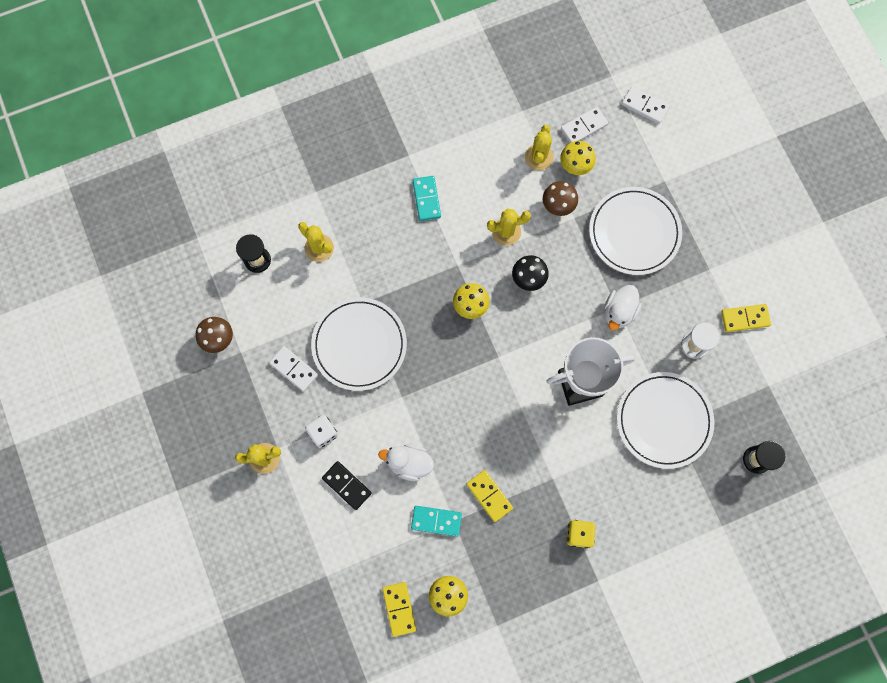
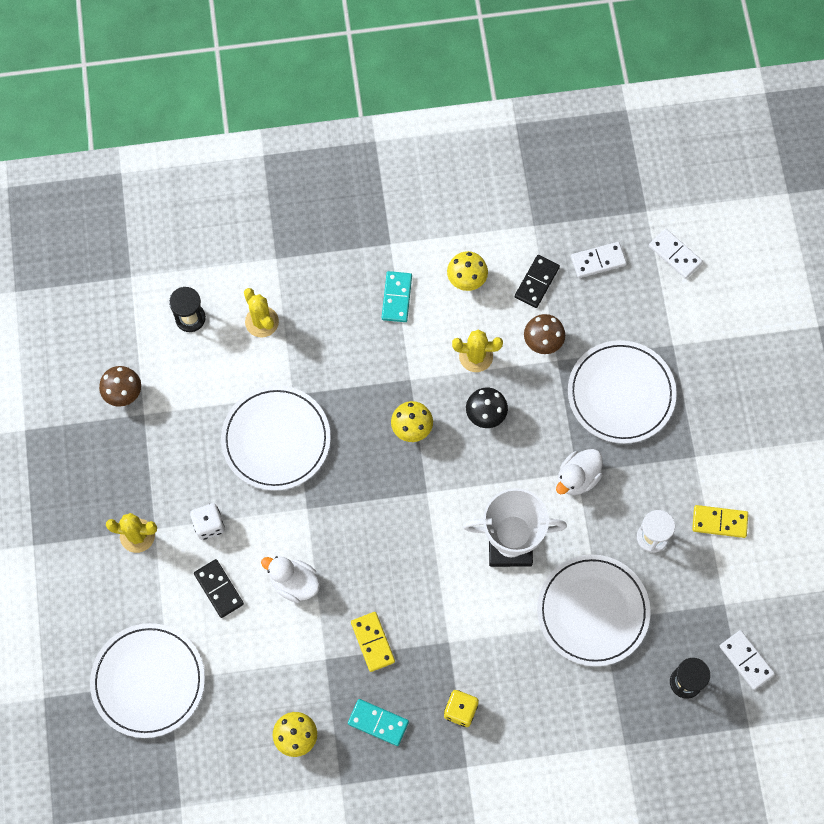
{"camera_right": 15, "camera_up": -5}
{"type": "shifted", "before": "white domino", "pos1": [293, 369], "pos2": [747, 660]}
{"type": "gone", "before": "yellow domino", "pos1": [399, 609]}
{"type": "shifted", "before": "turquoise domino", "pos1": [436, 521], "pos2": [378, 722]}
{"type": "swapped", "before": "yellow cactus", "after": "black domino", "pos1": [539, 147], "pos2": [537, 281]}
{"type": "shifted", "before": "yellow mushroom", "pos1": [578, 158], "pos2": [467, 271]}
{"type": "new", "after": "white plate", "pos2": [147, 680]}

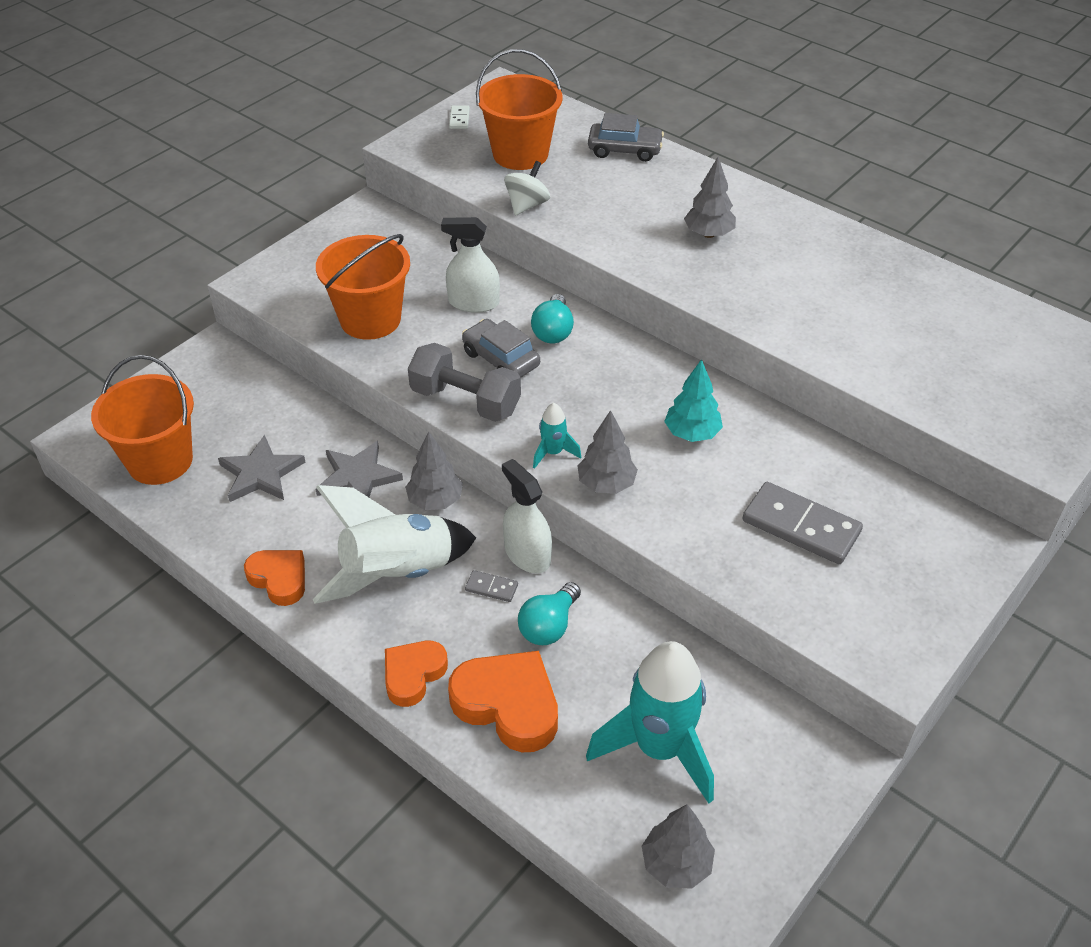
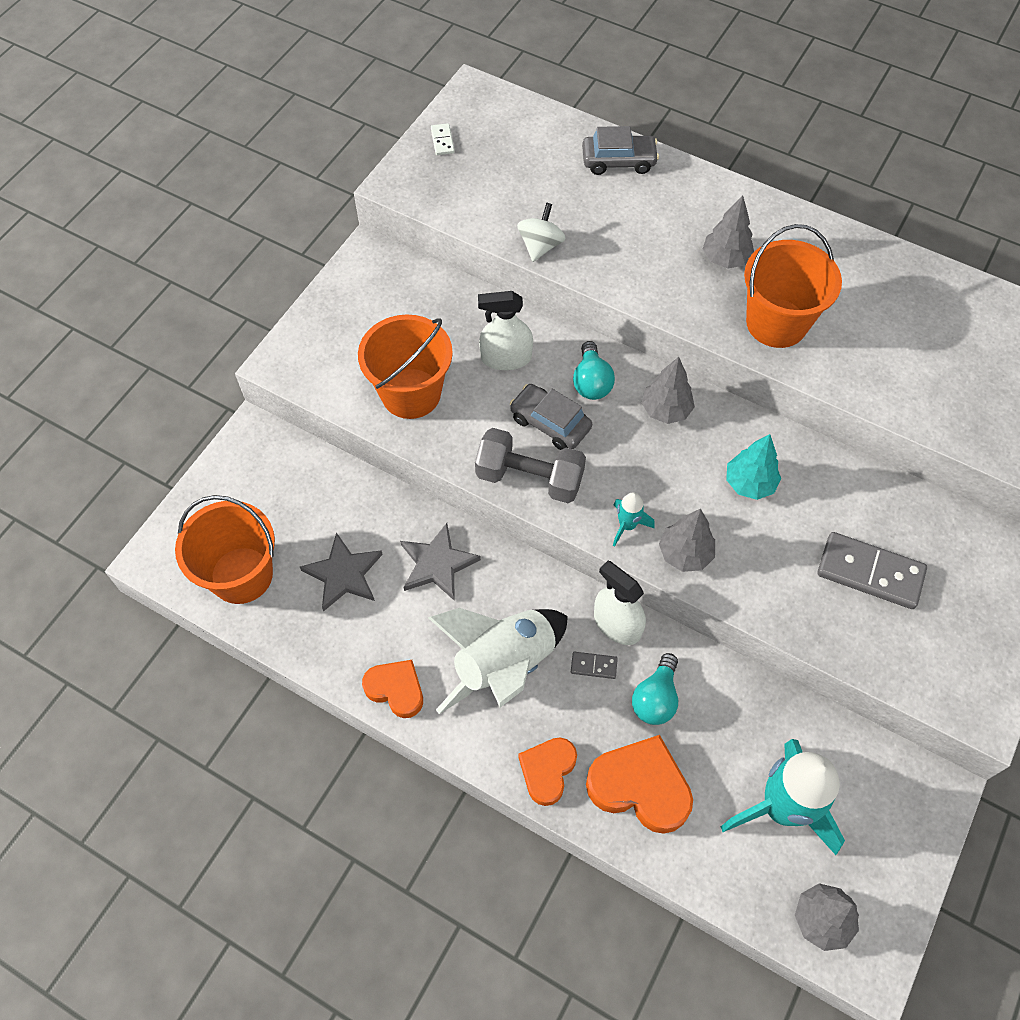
{"camera_right": -10, "camera_up": 15}
{"type": "shifted", "before": "grey tree", "pos1": [434, 470], "pos2": [668, 390]}
{"type": "shifted", "before": "orange bucket", "pos1": [519, 109], "pos2": [793, 286]}

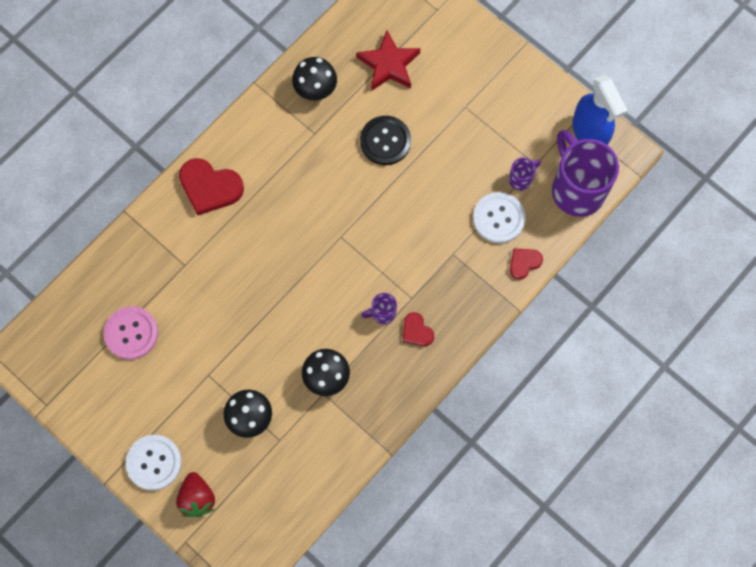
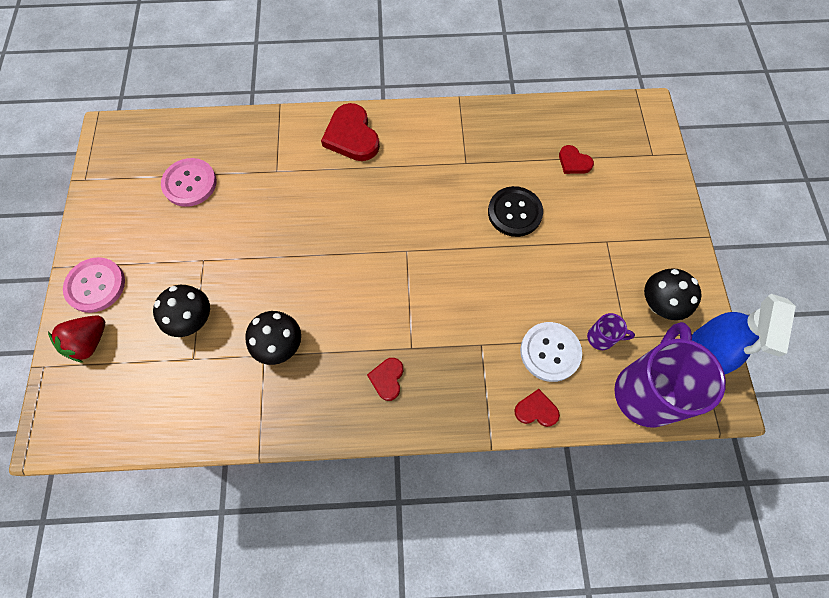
{"camera_right": 45, "camera_up": -5}
{"type": "repainted", "before": "white button", "after": "pink button", "pos1": [154, 462], "pos2": [94, 285]}
{"type": "shifted", "before": "black mushroom", "pos1": [314, 78], "pos2": [673, 294]}
{"type": "swapped", "before": "red star", "after": "red heart", "pos1": [388, 60], "pos2": [576, 159]}
{"type": "gone", "before": "purple mug", "pos1": [379, 308]}

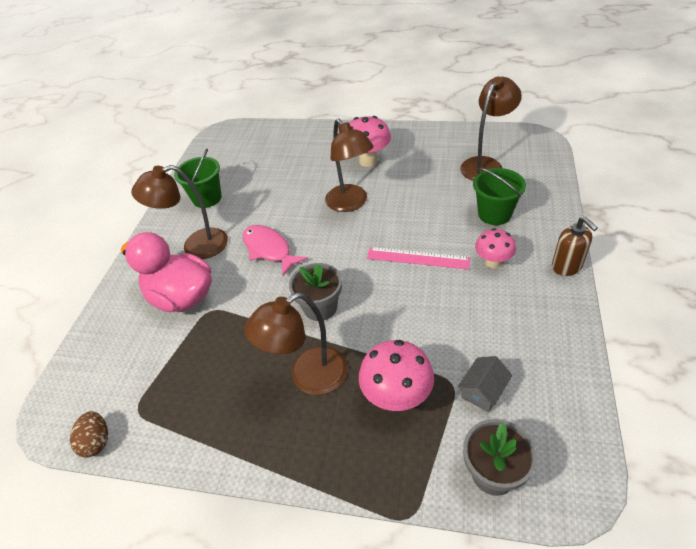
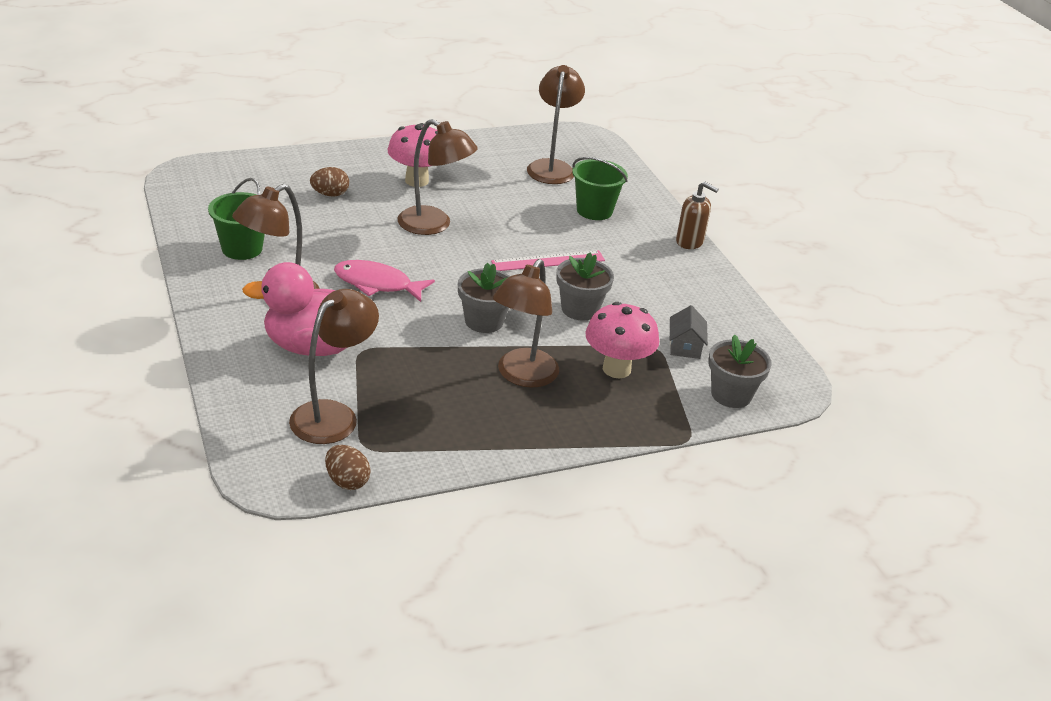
{"camera_right": -40, "camera_up": -10}
{"type": "gone", "before": "pink mushroom", "pos1": [495, 248]}
{"type": "new", "after": "brown lamp", "pos2": [334, 366]}
{"type": "new", "after": "brown egg", "pos2": [329, 182]}
{"type": "new", "after": "grey flower pot", "pos2": [585, 287]}

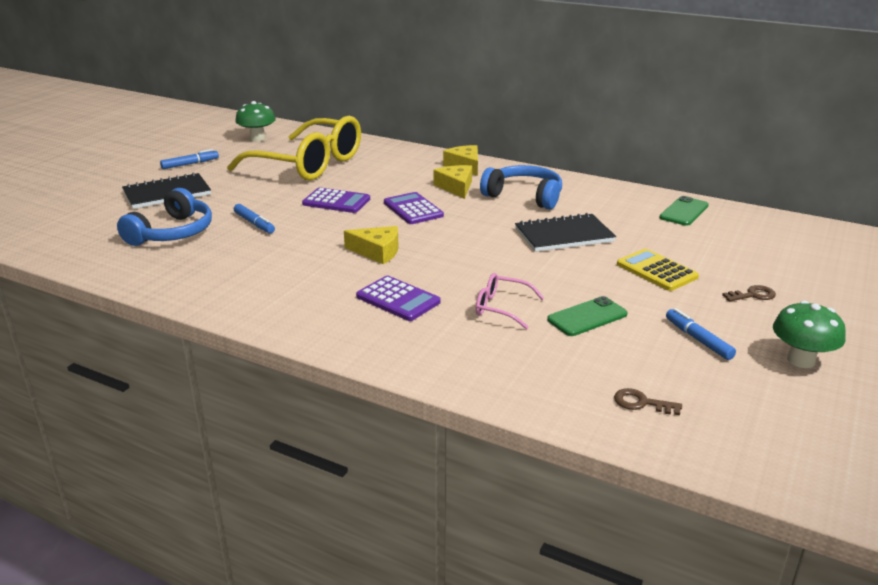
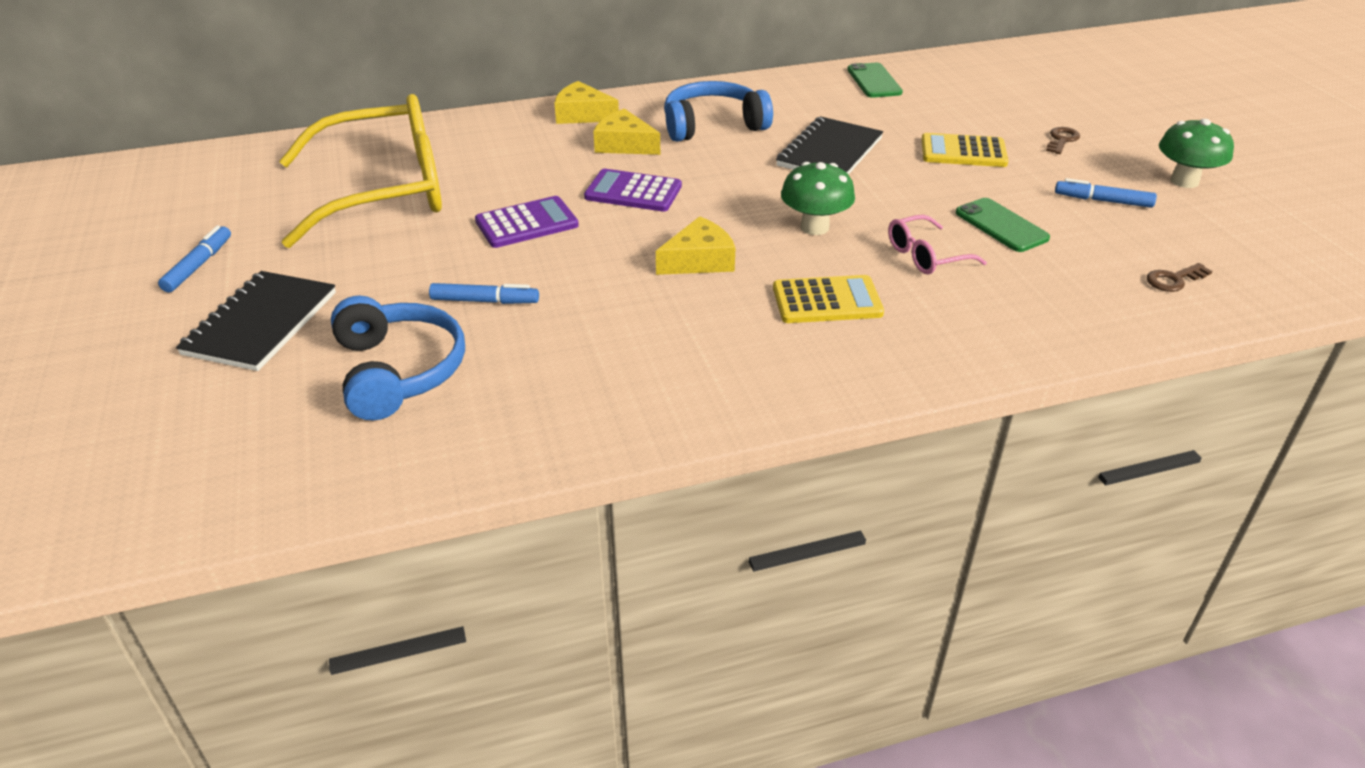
{"camera_right": -45, "camera_up": 10}
{"type": "shifted", "before": "green mushroom", "pos1": [255, 121], "pos2": [818, 198]}
{"type": "repainted", "before": "purple calculator", "after": "yellow calculator", "pos1": [398, 298], "pos2": [828, 299]}
{"type": "rotated", "before": "green phone", "pos1": [587, 316], "pos2": [1002, 225], "turn": -45}

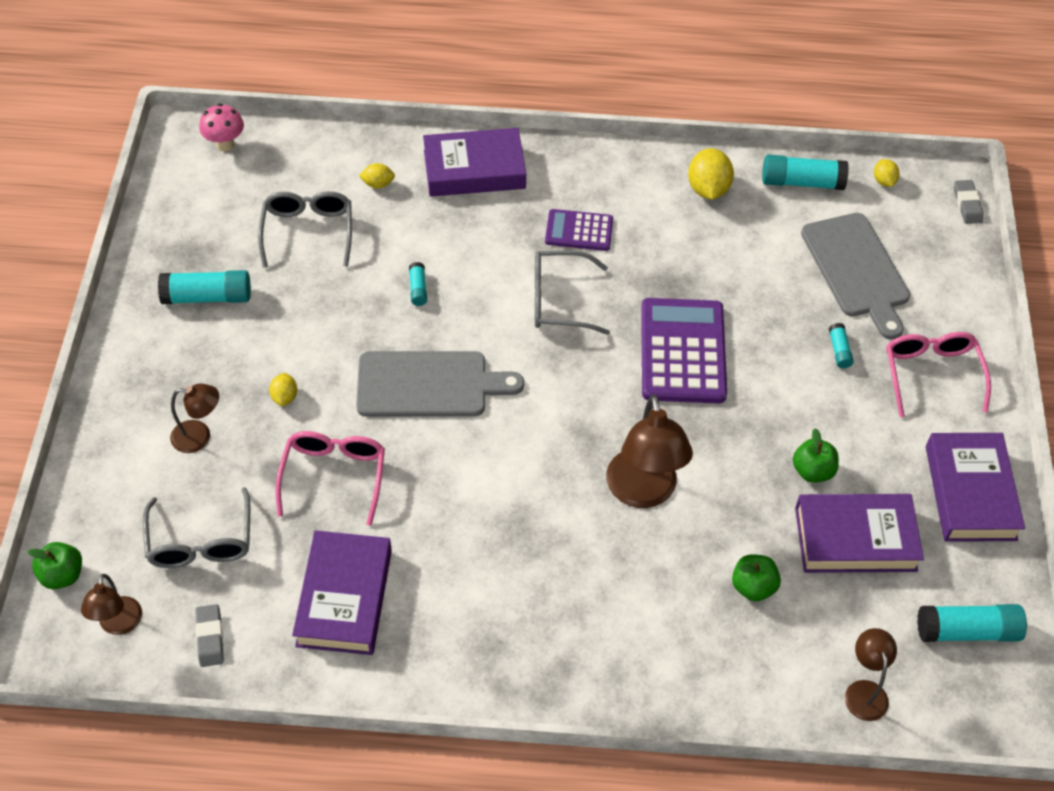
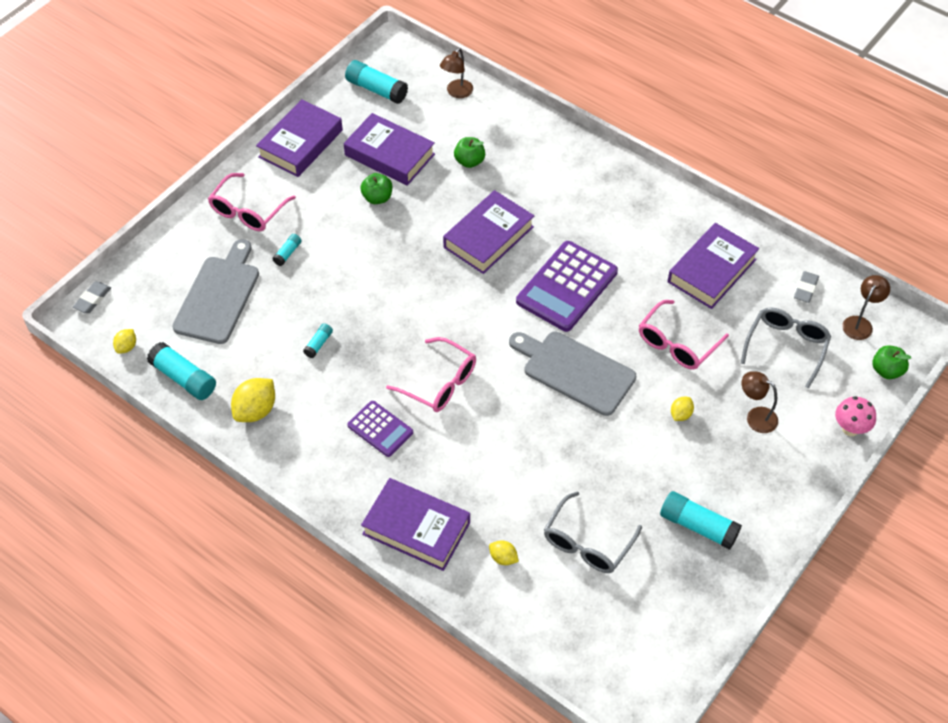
{"camera_right": -145, "camera_up": 0}
{"type": "shifted", "before": "pink mushroom", "pos1": [221, 128], "pos2": [855, 416]}
{"type": "shifted", "before": "turquoise glue stick", "pos1": [418, 284], "pos2": [318, 340]}
{"type": "repainted", "before": "grey glasses", "after": "pink glasses", "pos1": [572, 292], "pos2": [431, 374]}
{"type": "swapped", "before": "brown lamp", "after": "purple book", "pos1": [649, 451], "pos2": [488, 232]}
{"type": "shifted", "before": "purple calculator", "pos1": [684, 350], "pos2": [567, 286]}

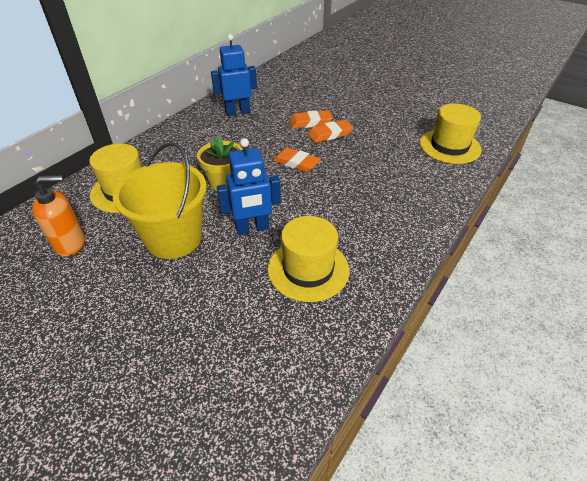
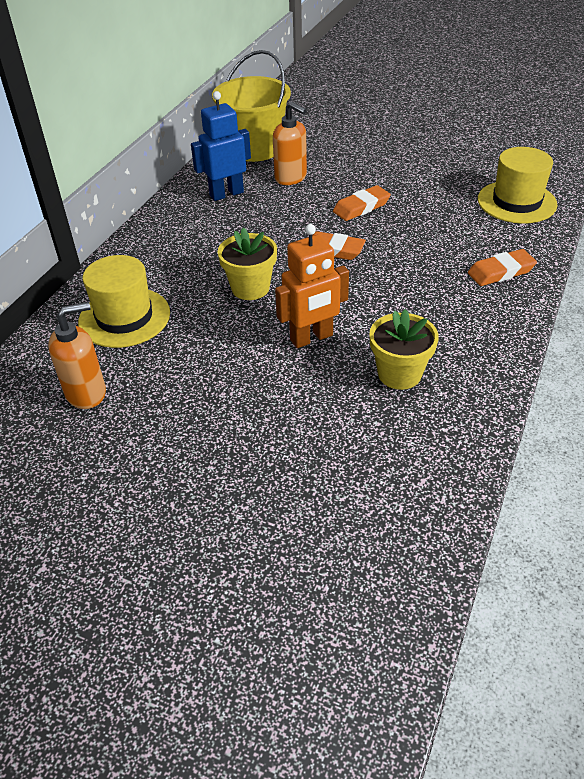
{"camera_right": -10, "camera_up": 0}
{"type": "shifted", "before": "yellow bucket", "pos1": [160, 200], "pos2": [251, 106]}
{"type": "repainted", "before": "blue robot", "after": "orange robot", "pos1": [249, 186], "pos2": [312, 286]}
{"type": "swapped", "before": "yellow hat", "after": "yellow flower pot", "pos1": [308, 259], "pos2": [404, 349]}
{"type": "shifted", "before": "orange eraser", "pos1": [311, 119], "pos2": [502, 267]}
{"type": "new", "after": "orange soap dispenser", "pos2": [290, 143]}

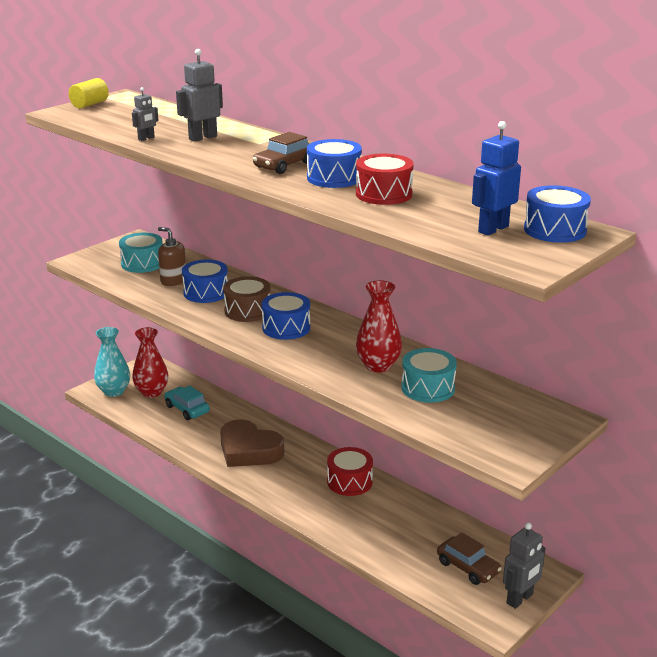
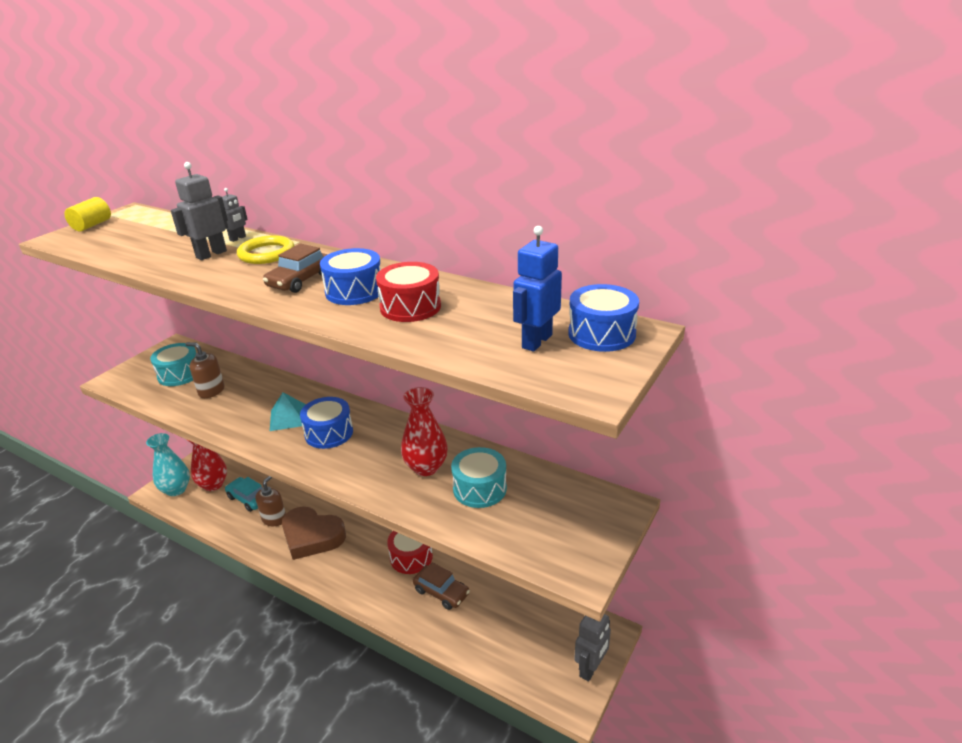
{"camera_right": -10, "camera_up": 5}
{"type": "shifted", "before": "grey robot", "pos1": [145, 114], "pos2": [235, 215]}
{"type": "gone", "before": "blue drum", "pos1": [205, 281]}
{"type": "swapped", "before": "brown drum", "after": "turquoise pyramid", "pos1": [247, 299], "pos2": [288, 411]}
{"type": "shifted", "before": "brown car", "pos1": [469, 558], "pos2": [441, 586]}
{"type": "new", "after": "yellow ring", "pos2": [265, 249]}
{"type": "new", "after": "brown soap dispenser", "pos2": [270, 501]}

